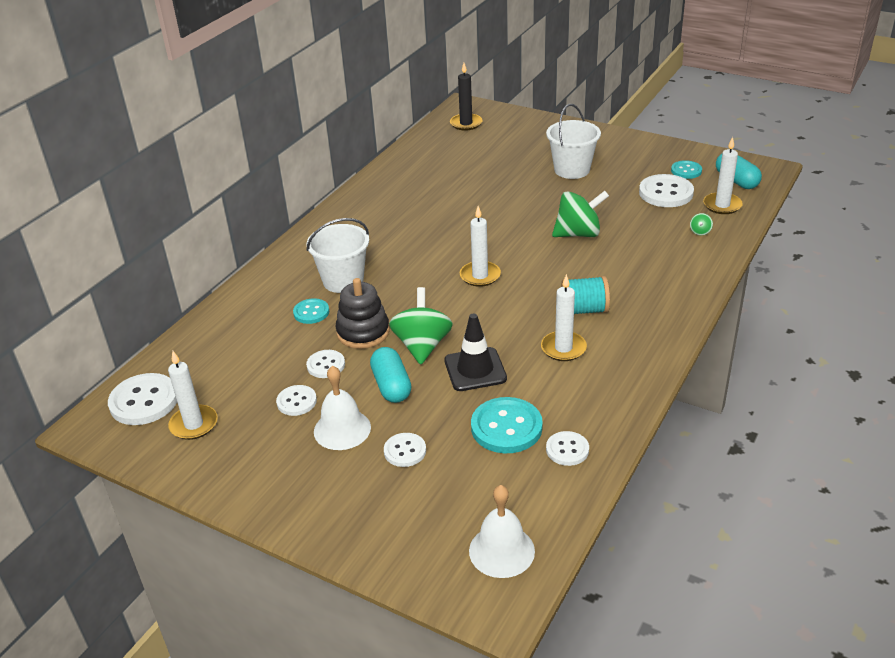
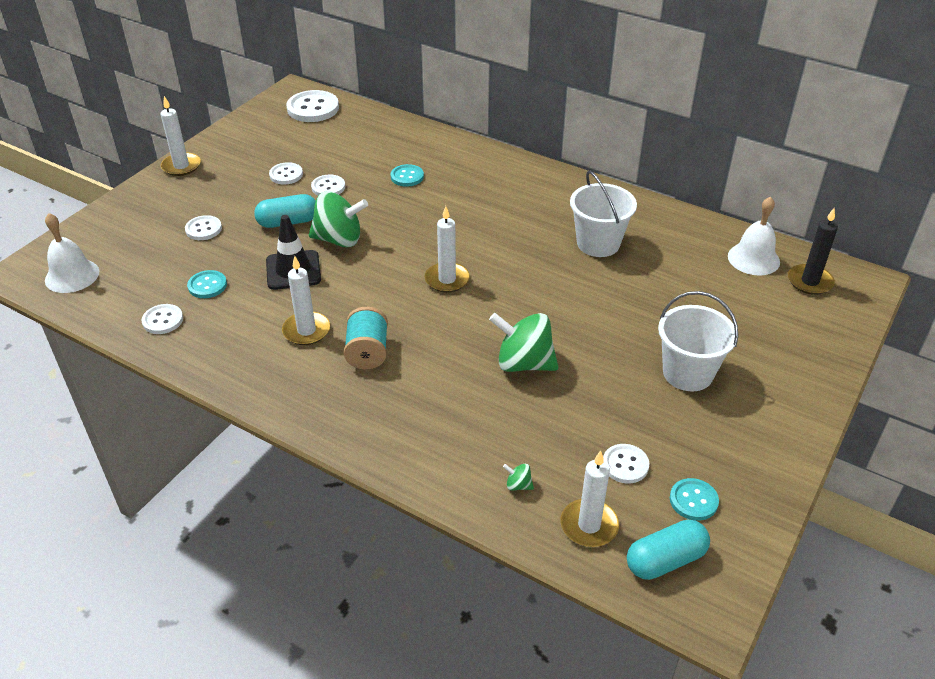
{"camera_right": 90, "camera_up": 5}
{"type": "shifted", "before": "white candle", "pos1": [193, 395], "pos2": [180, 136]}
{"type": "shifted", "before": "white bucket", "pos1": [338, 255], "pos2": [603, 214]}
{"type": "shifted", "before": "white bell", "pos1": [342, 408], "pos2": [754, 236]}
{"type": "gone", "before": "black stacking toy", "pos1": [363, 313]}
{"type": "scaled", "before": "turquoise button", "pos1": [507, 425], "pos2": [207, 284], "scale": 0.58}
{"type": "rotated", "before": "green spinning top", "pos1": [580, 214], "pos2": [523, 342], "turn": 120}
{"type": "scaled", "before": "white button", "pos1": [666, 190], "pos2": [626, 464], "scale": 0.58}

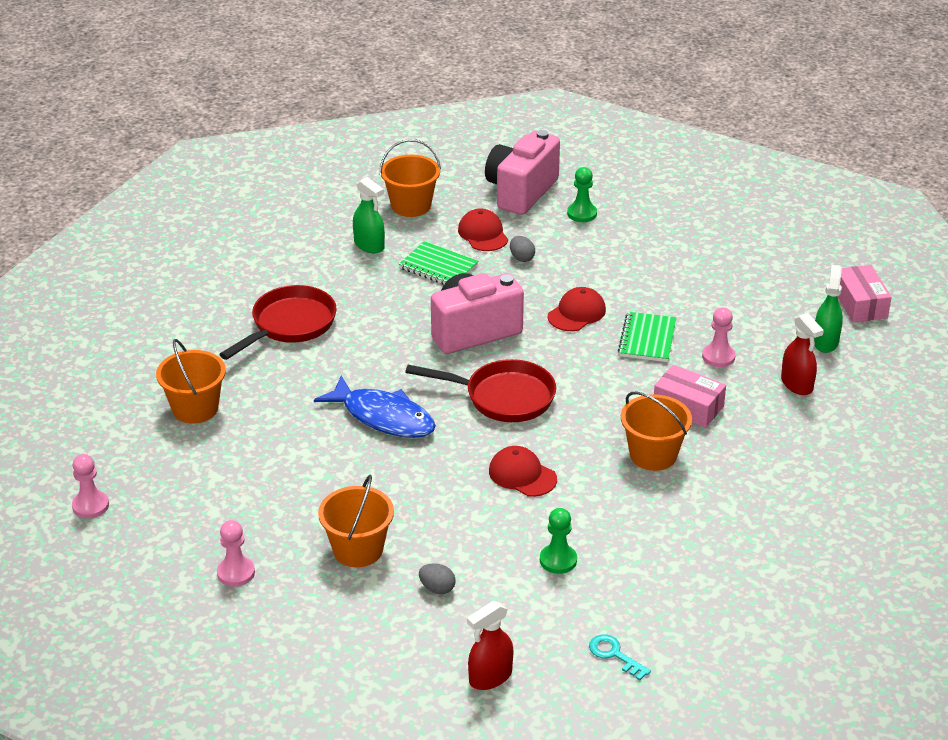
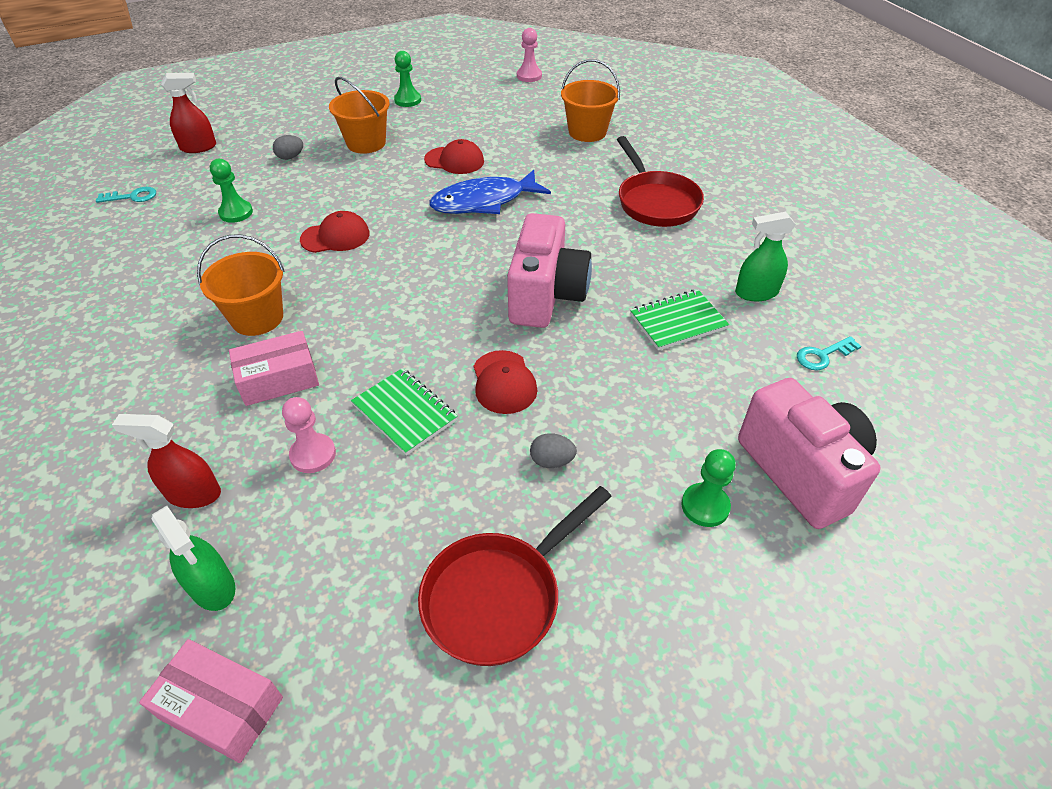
{"camera_right": 125, "camera_up": 10}
{"type": "repainted", "before": "pink pawn", "after": "green pawn", "pos1": [236, 553], "pos2": [407, 79]}
{"type": "swapped", "before": "orange bucket", "after": "turquoise key", "pos1": [410, 178], "pos2": [829, 353]}
{"type": "shifted", "before": "red pan", "pos1": [480, 390], "pos2": [515, 576]}
{"type": "shifted", "before": "red cap", "pos1": [483, 229], "pos2": [454, 156]}
{"type": "rotated", "before": "red spray bottle", "pos1": [490, 645], "pos2": [188, 113], "turn": 75}
{"type": "shifted", "before": "grey egg", "pos1": [522, 249], "pos2": [553, 450]}

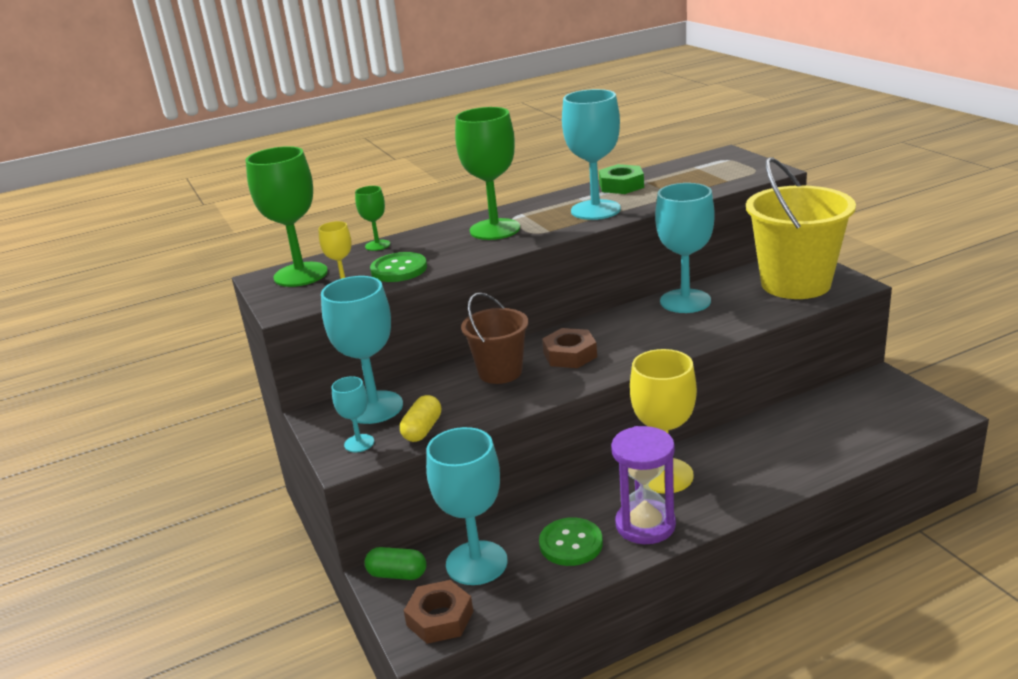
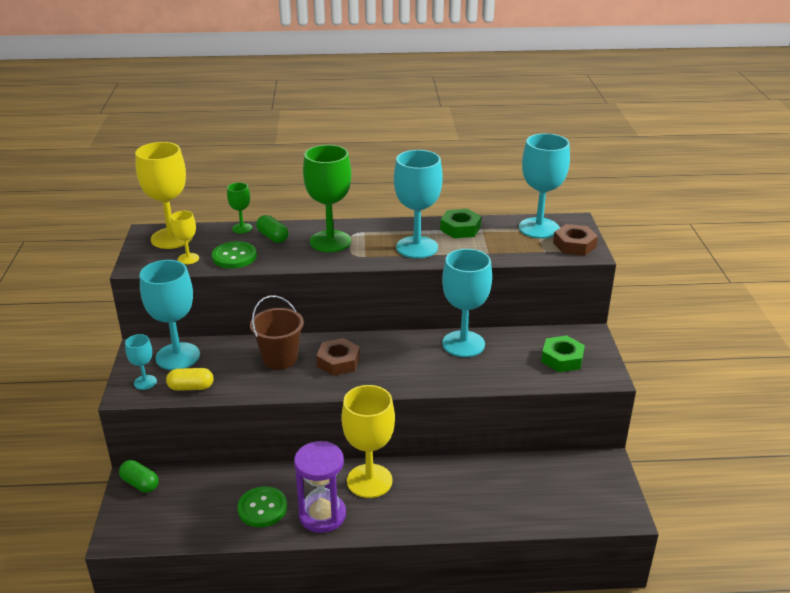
{"camera_right": 20, "camera_up": 5}
{"type": "repainted", "before": "green goblet", "after": "yellow goblet", "pos1": [287, 216], "pos2": [164, 195]}
{"type": "rotated", "before": "yellow capsule", "pos1": [420, 418], "pos2": [189, 379], "turn": 45}
{"type": "shifted", "before": "brown nut", "pos1": [438, 612], "pos2": [575, 240]}
{"type": "shifted", "before": "turquoise goblet", "pos1": [467, 506], "pos2": [544, 186]}
{"type": "swapped", "before": "yellow bucket", "after": "green nut", "pos1": [801, 228], "pos2": [563, 354]}
{"type": "new", "after": "green capsule", "pos2": [272, 229]}

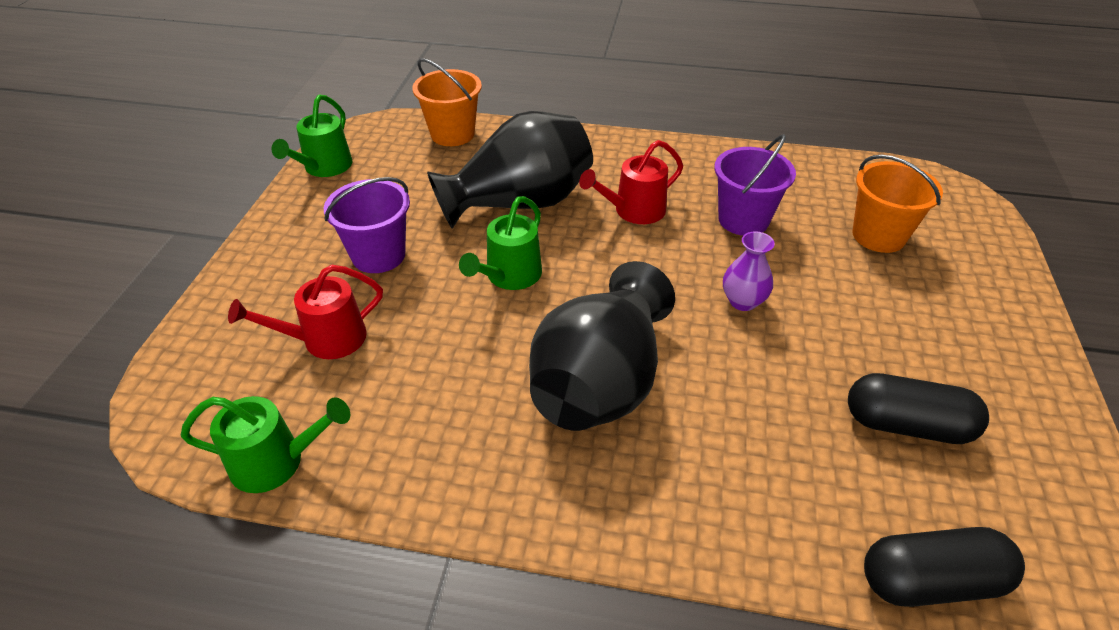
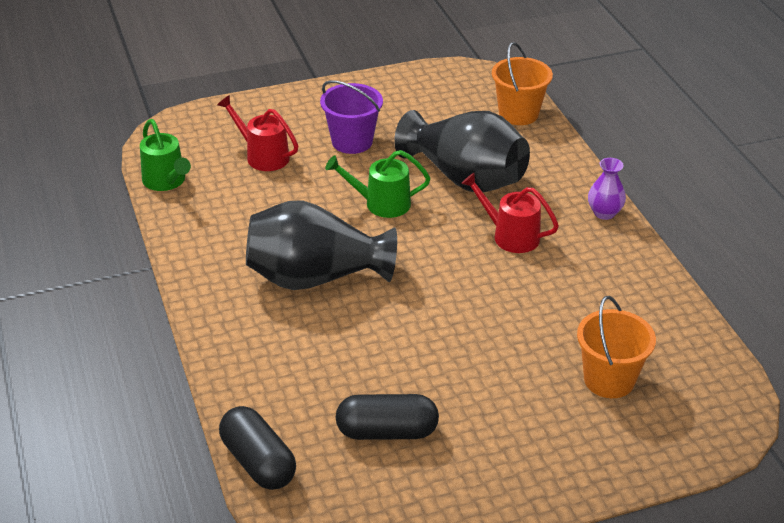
{"camera_right": 60, "camera_up": -5}
{"type": "gone", "before": "green watering can", "pos1": [312, 135]}
{"type": "gone", "before": "purple bucket", "pos1": [755, 185]}
{"type": "shifted", "before": "purple vase", "pos1": [749, 271], "pos2": [607, 189]}
{"type": "rotated", "before": "black capsule", "pos1": [918, 408], "pos2": [387, 417], "turn": -75}

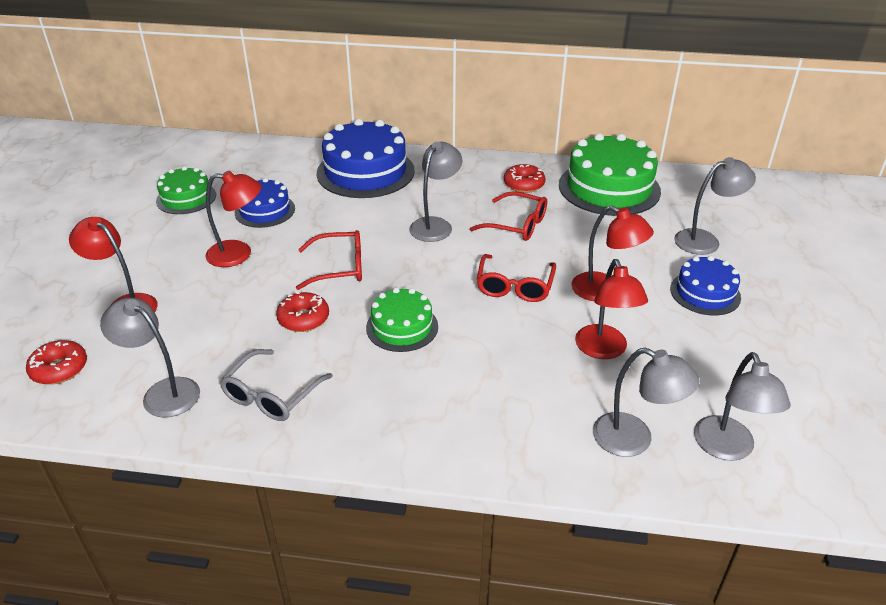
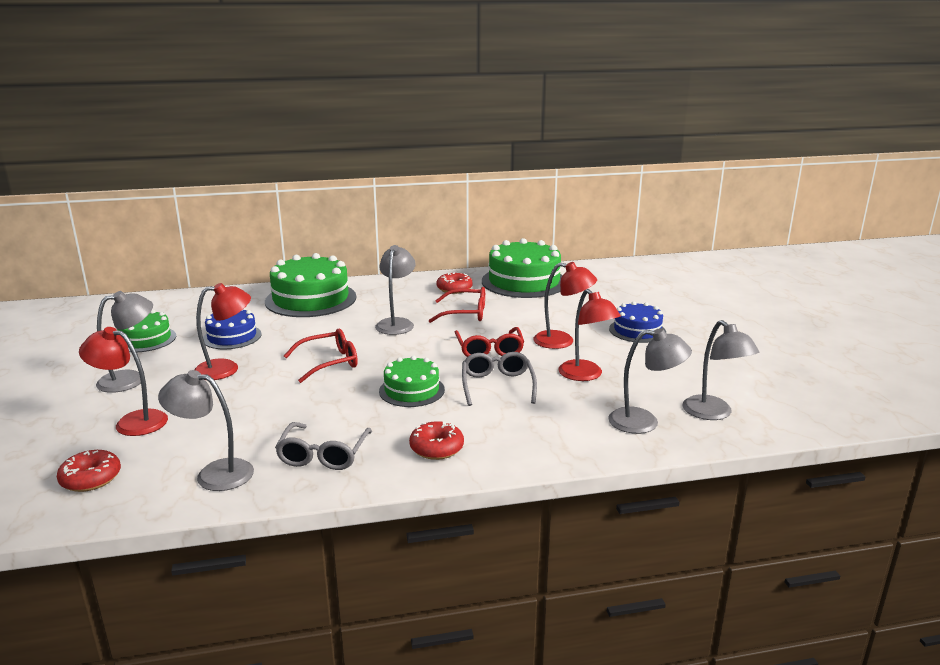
{"camera_right": -20, "camera_up": -15}
{"type": "shifted", "before": "red donut", "pos1": [302, 312], "pos2": [436, 440]}
{"type": "repainted", "before": "blue cake", "after": "green cake", "pos1": [366, 158], "pos2": [310, 285]}
{"type": "shifted", "before": "grey lamp", "pos1": [715, 206], "pos2": [124, 342]}
{"type": "new", "after": "grey glasses", "pos2": [499, 379]}

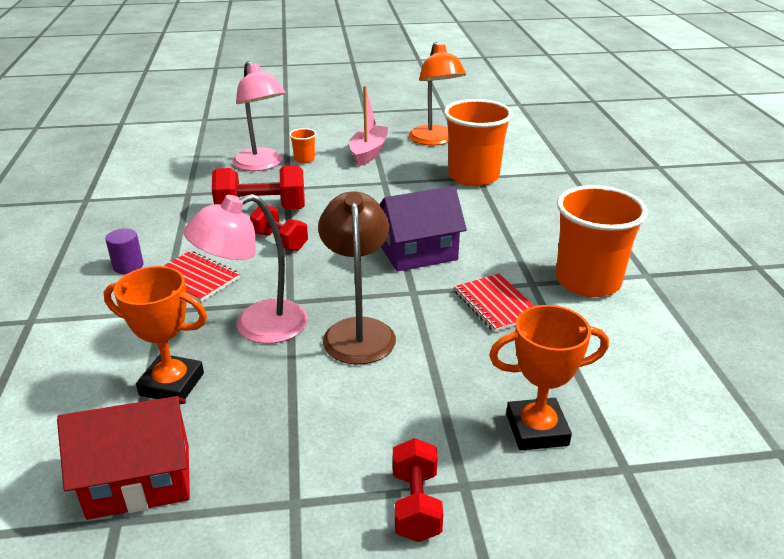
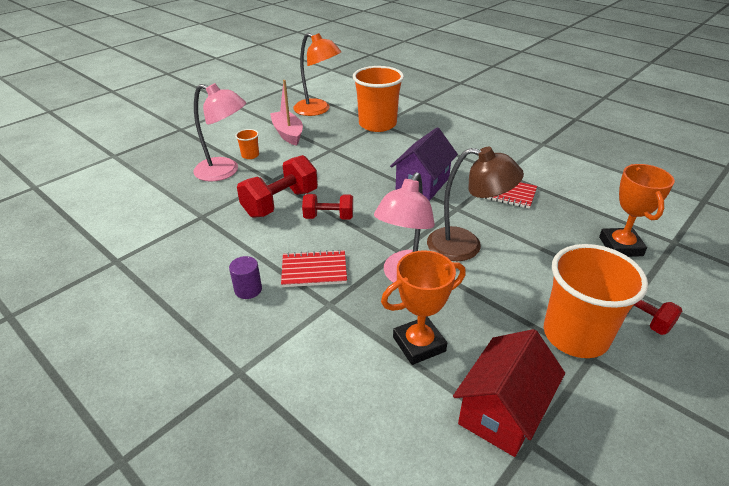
{"camera_right": -40, "camera_up": 5}
{"type": "rotated", "before": "brown lamp", "pos1": [357, 278], "pos2": [475, 204], "turn": 150}
{"type": "rotated", "before": "orange trophy", "pos1": [549, 378], "pos2": [637, 210], "turn": -45}
{"type": "shifted", "before": "orange cup", "pos1": [602, 241], "pos2": [596, 301]}

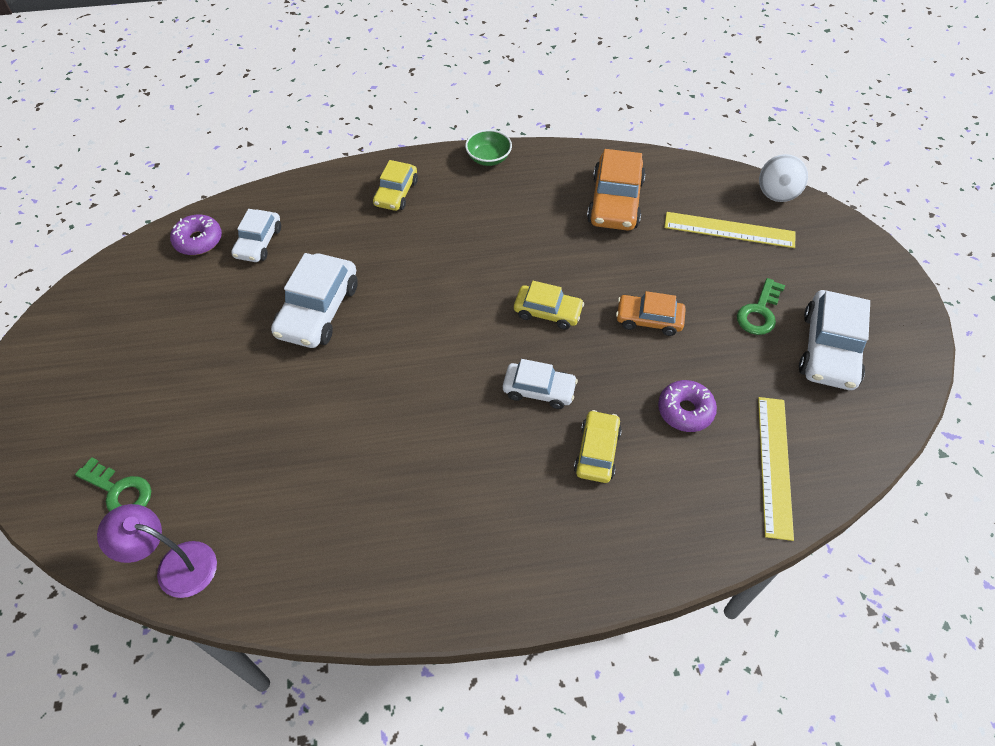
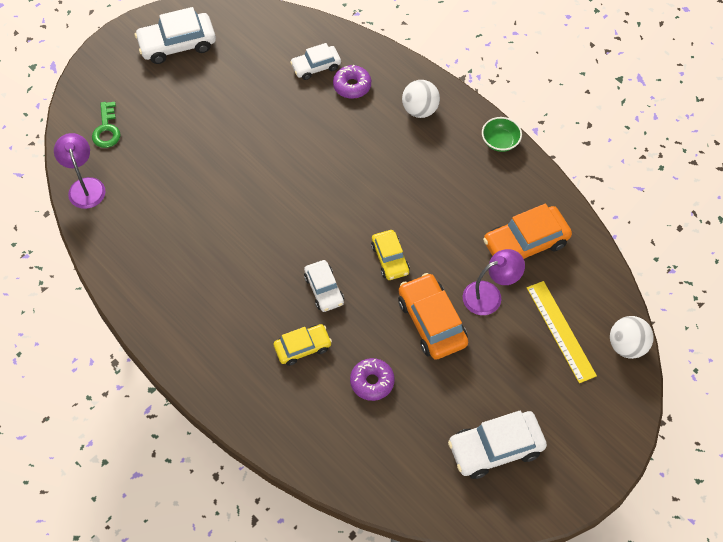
{"camera_right": 55, "camera_up": 5}
{"type": "shifted", "before": "purple donut", "pos1": [196, 235], "pos2": [352, 82]}
{"type": "shifted", "before": "white car", "pos1": [314, 300], "pos2": [175, 35]}
{"type": "swapped", "before": "yellow car", "after": "white ball", "pos1": [395, 185], "pos2": [421, 99]}
{"type": "scaled", "before": "orange car", "pos1": [651, 313], "pos2": [433, 316], "scale": 1.6}
{"type": "gone", "before": "green key", "pos1": [761, 306]}
{"type": "gone", "before": "yellow ruler", "pos1": [776, 469]}
{"type": "new", "after": "purple lamp", "pos2": [494, 282]}

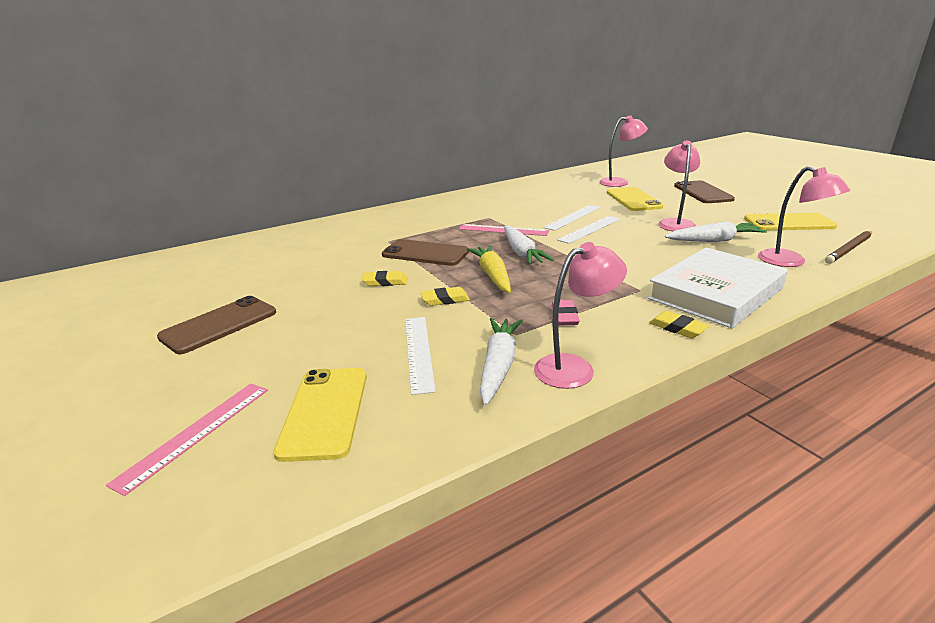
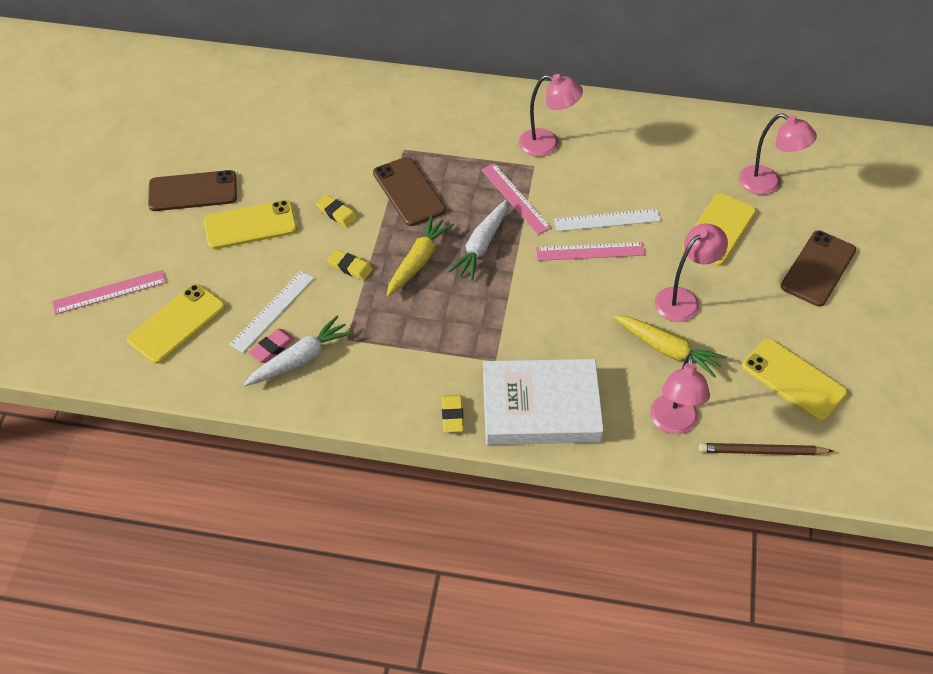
{"camera_right": 40, "camera_up": 25}
{"type": "shifted", "before": "pink lamp", "pos1": [580, 315], "pos2": [551, 115]}
{"type": "shifted", "before": "pink eraser", "pos1": [566, 313], "pos2": [271, 346]}
{"type": "repainted", "before": "white ruler", "after": "pink ruler", "pos1": [589, 230], "pos2": [590, 251]}
{"type": "repainted", "before": "white carrot", "after": "yellow carrot", "pos1": [716, 231], "pos2": [670, 346]}
{"type": "new", "after": "yellow phone", "pos2": [250, 224]}

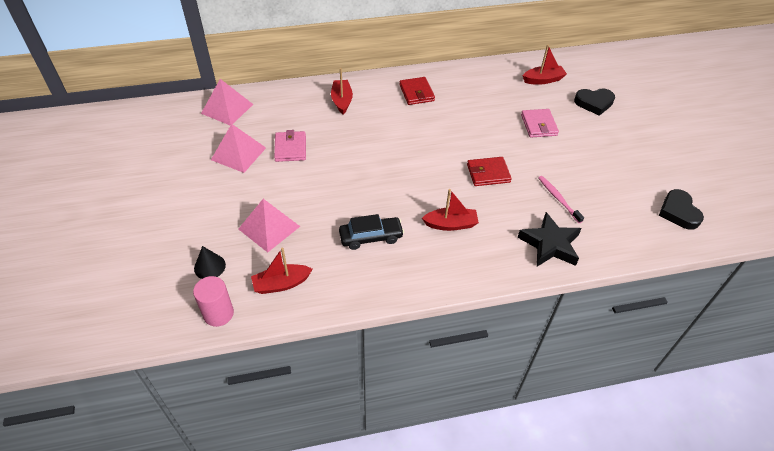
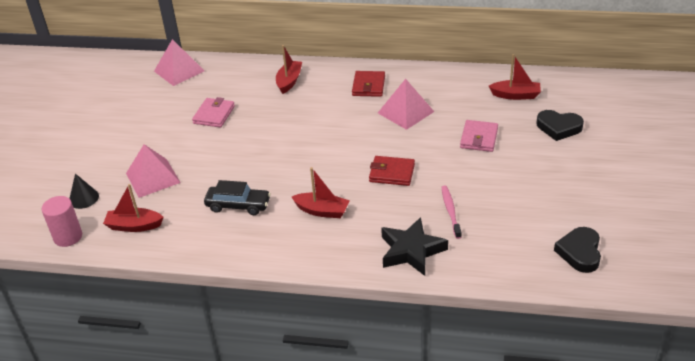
{"camera_right": 25, "camera_up": -10}
{"type": "shifted", "before": "pink pyramid", "pos1": [238, 148], "pos2": [406, 104]}

